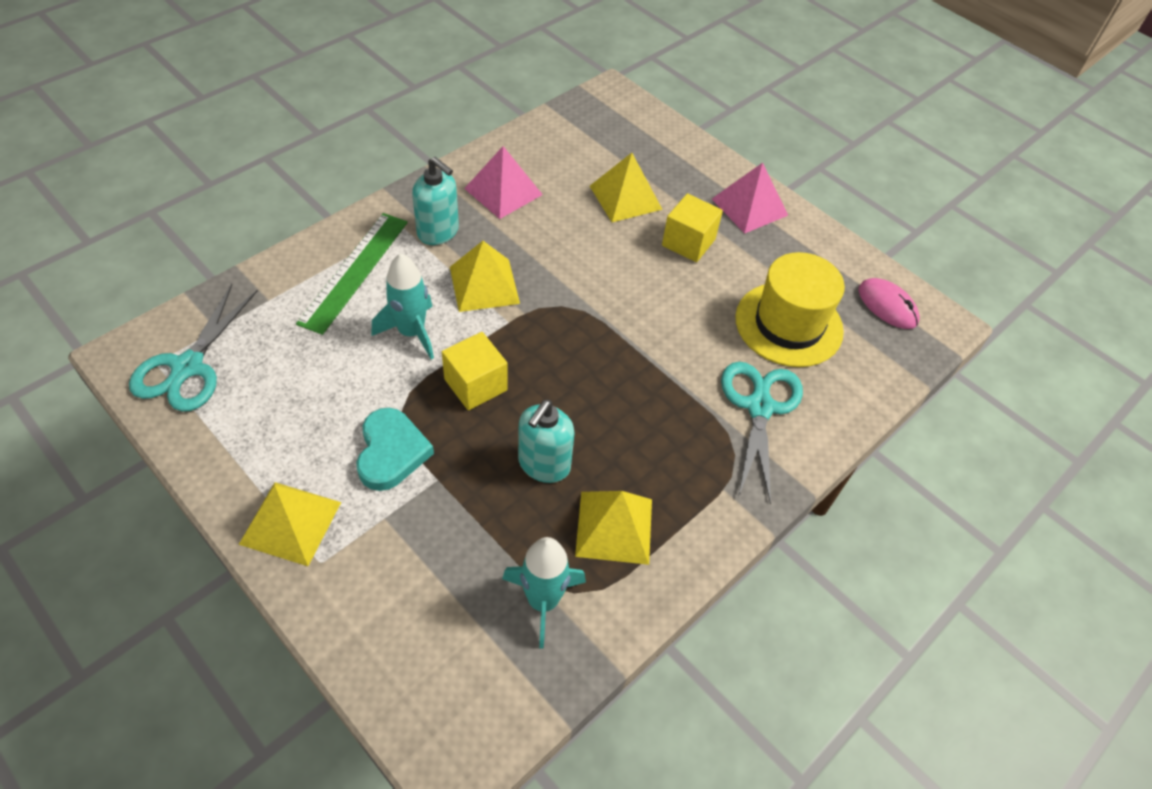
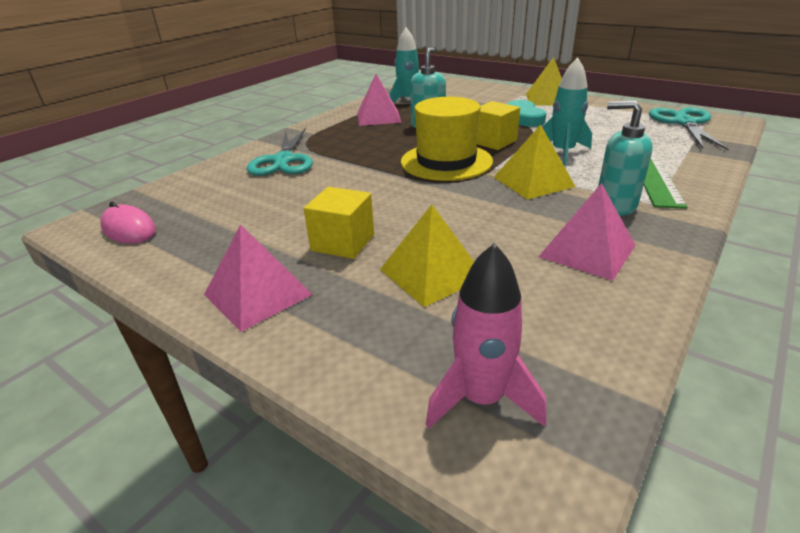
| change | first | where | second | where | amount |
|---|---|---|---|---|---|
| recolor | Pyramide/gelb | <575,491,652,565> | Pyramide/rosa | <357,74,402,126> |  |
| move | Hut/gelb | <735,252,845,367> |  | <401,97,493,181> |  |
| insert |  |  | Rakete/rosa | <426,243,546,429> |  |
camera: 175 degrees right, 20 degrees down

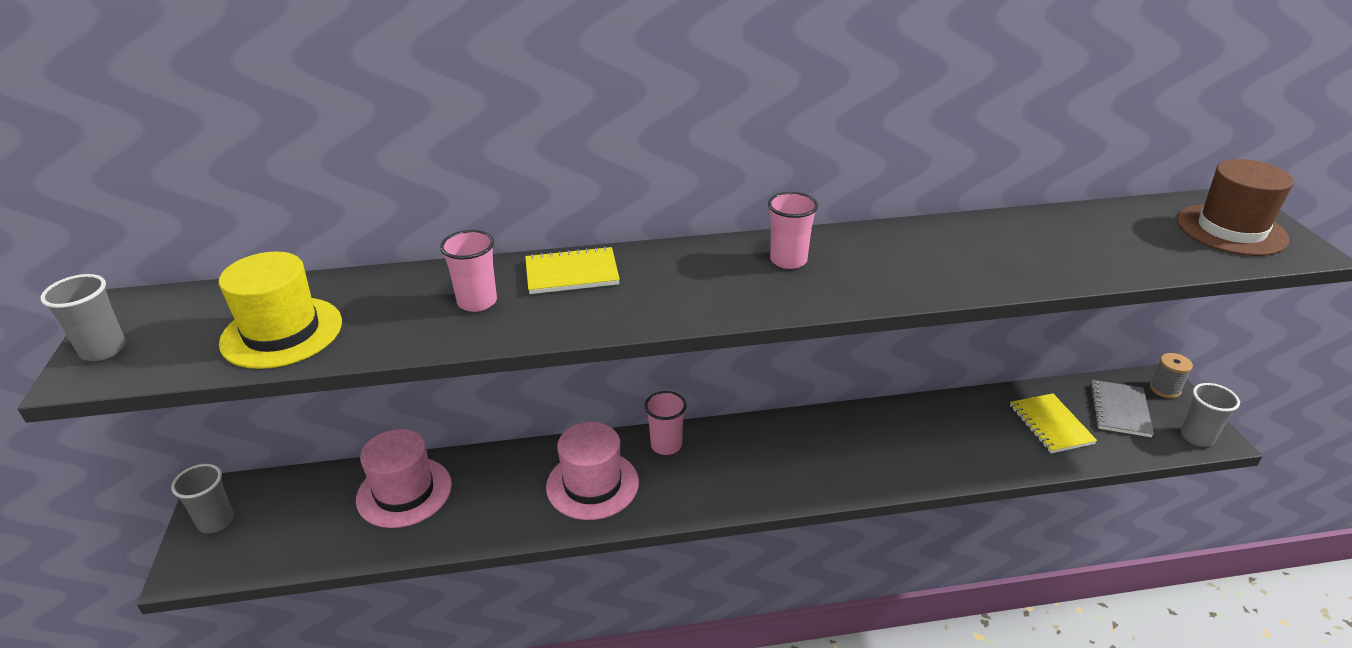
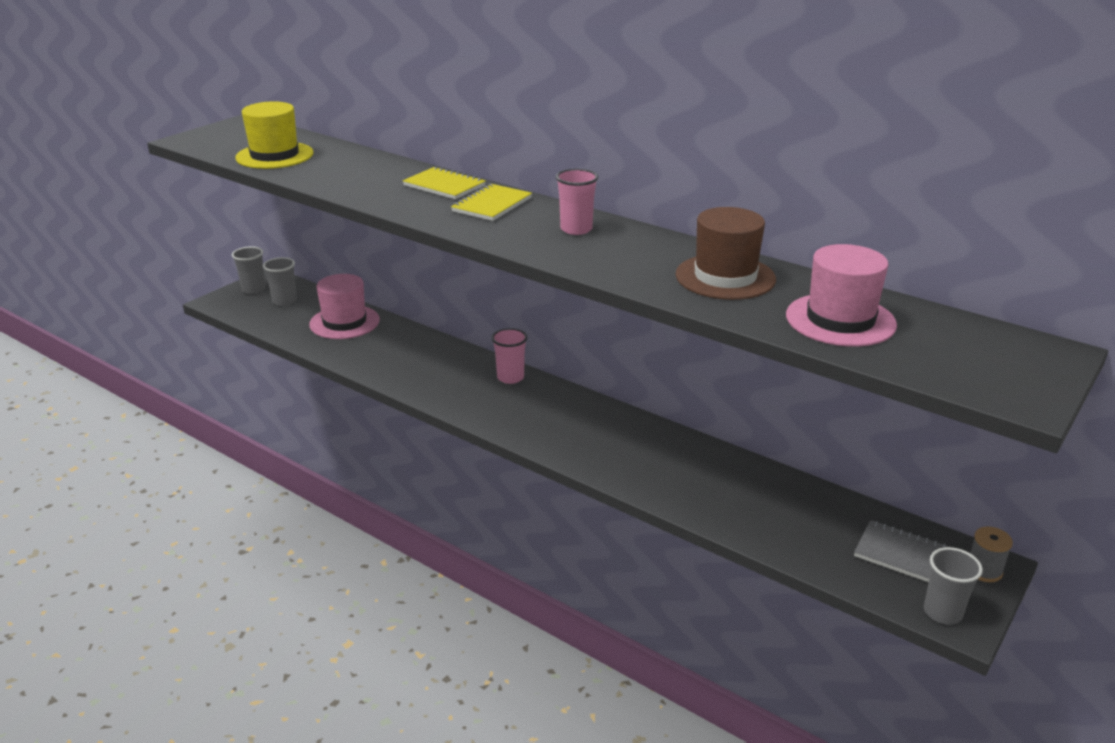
| change | first | where | second | where | amount |
|---|---|---|---|---|---|
| move | Becher/grau | <40,274,126,361> |  | <263,257,297,306> |  |
| delete | Becher/rosa | <440,230,497,312> |  |  |  |
| move | Hut/rosa | <546,422,639,520> |  | <786,244,897,347> |  |
| move | Notizbuch/gelb | <1010,393,1097,453> |  | <451,184,532,221> |  |
| rotate | Notizbuch/grau | <1090,380,1154,437> |  | <854,520,950,582> | 60 degrees clockwise |
| move | Hut/braun | <1177,159,1294,256> |  | <676,207,776,300> |  |
camera: 45 degrees right, 5 degrees down

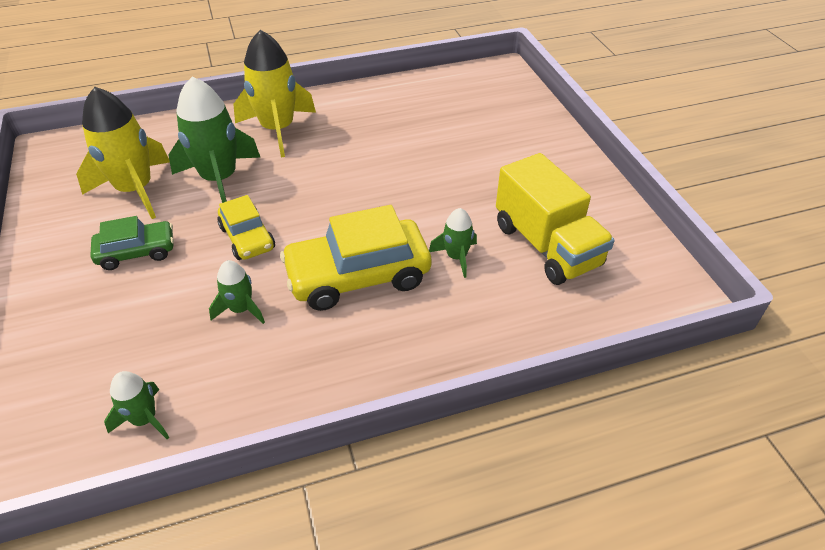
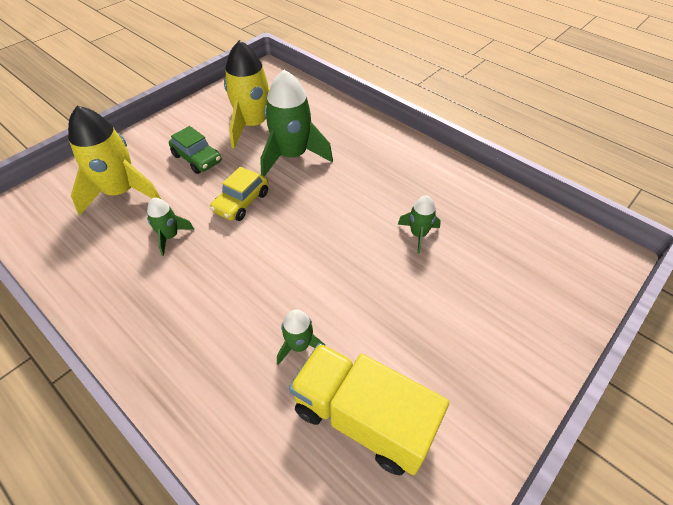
| change | first | where | second | where | amount |
|---|---|---|---|---|---|
| move | Rakete/grün | <104,371,169,439> |  | <398,195,441,254> |  |
| move | Rakete/gelb | <233,30,316,157> |  | <68,106,161,215> |  |
| delete | Auto/gelb | <280,205,431,311> |  |  |  |
| rotate | Lastwagen/gelb | <496,153,615,285> |  | <289,343,449,476> | 90 degrees clockwise |
camera: 60 degrees right, 5 degrees up

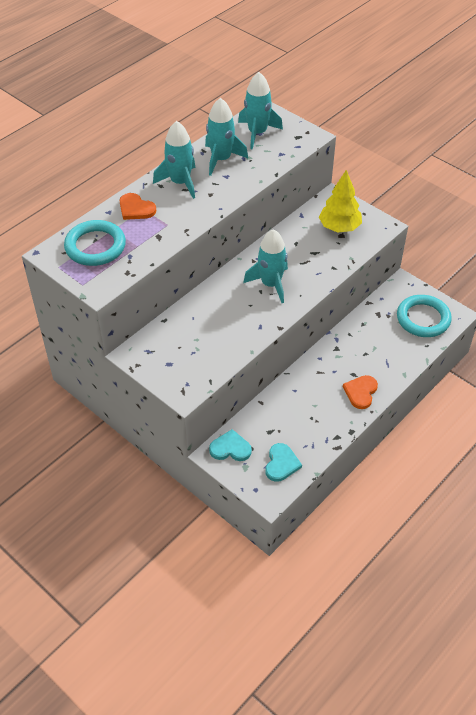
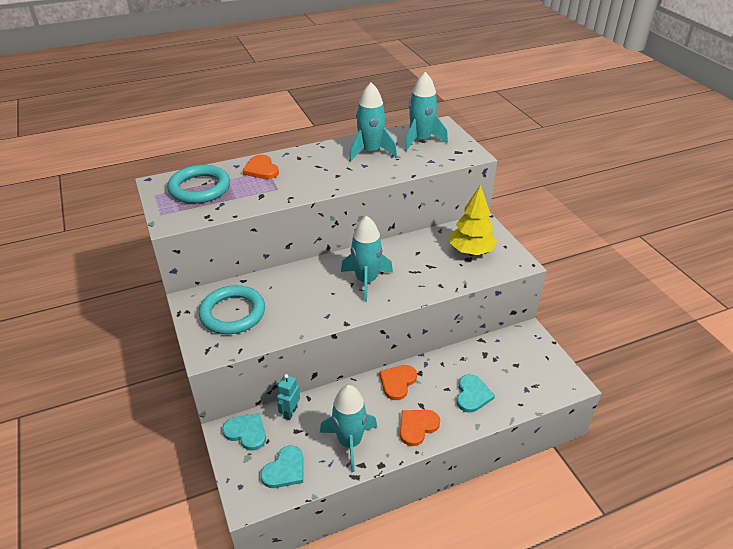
| change | first | where | second | where | amount |
|---|---|---|---|---|---|
| move | Rakete/türkis | <153,121,195,199> |  | <320,385,377,472> |  |
| move | Ring/türkis | <397,295,452,337> |  | <199,285,265,334> |  |
| insert |  |  | Roboter/türkis | <277,374,300,420> |  |
| insert |  |  | Herz/orange | <379,365,417,400> |  |
| insert |  |  | Herz/türkis | <457,374,495,413> |  |
camera: 25 degrees right, 10 degrees down

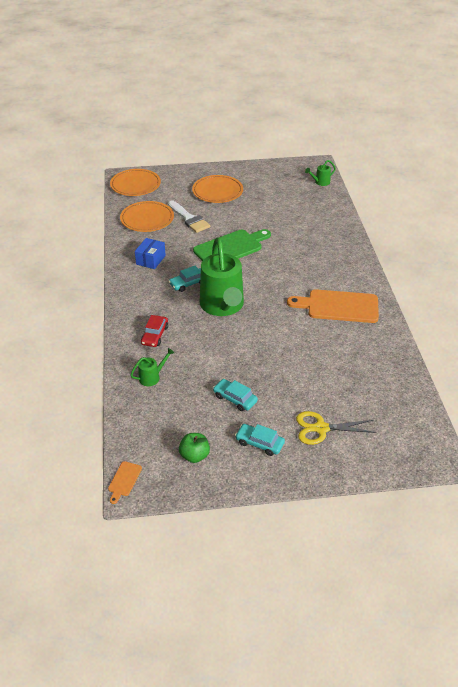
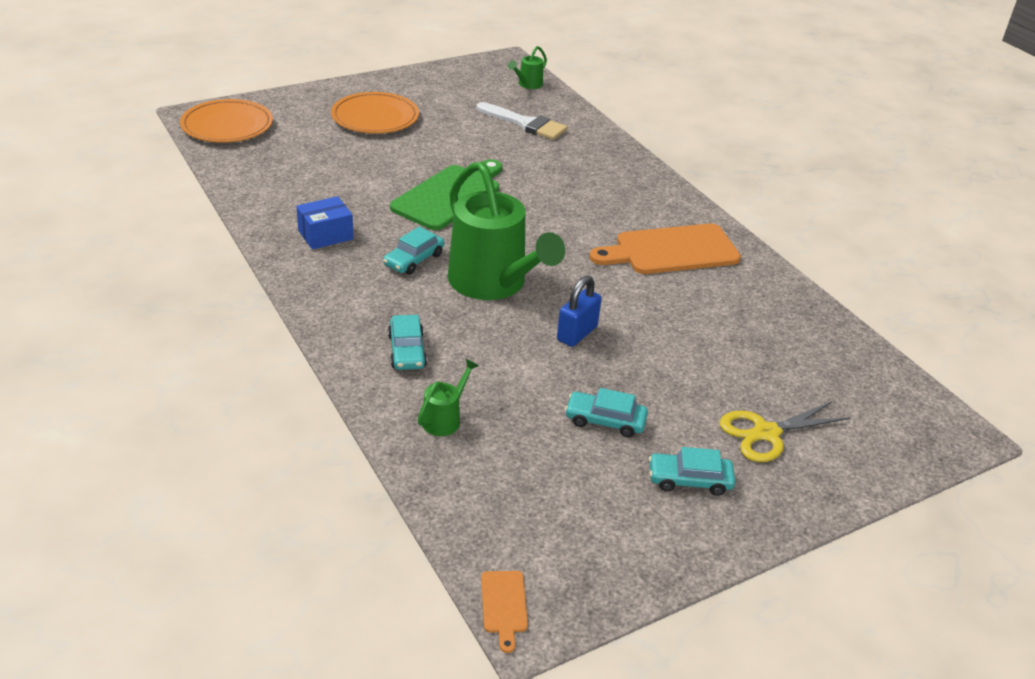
| change | first | where | second | where | amount |
|---|---|---|---|---|---|
| delete | Teller/orange | <120,201,174,232> |  |  |  |
| rotate | Schachtel/blau | <135,238,166,269> |  | <296,196,354,250> | 60 degrees clockwise |
| recolor | Auto/rot | <141,315,168,347> | Auto/türkis | <388,315,427,370> |  |
| move | Pinsel/weiß | <168,200,210,233> |  | <476,102,567,140> |  |
| delete | Apfel/grün | <179,433,210,463> |  |  |  |
| insert |  |  | Vorhängeschloss/blau | <557,276,602,347> |  |
camera: 25 degrees left, 5 degrees down

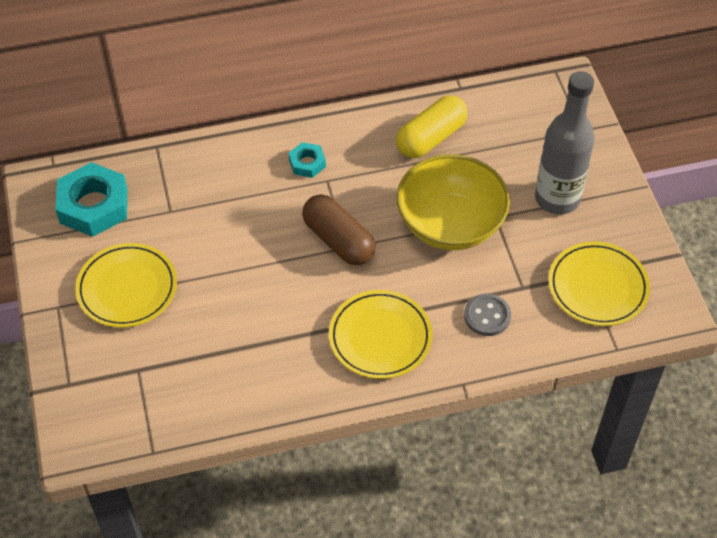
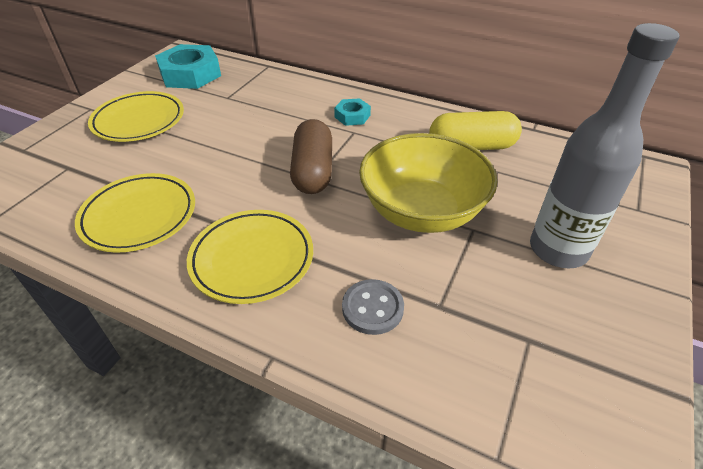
| change | first | where | second | where | amount |
|---|---|---|---|---|---|
| move | Teller/gelb | <548,242,650,326> |  | <75,173,195,253> |  |
camera: 40 degrees right, 10 degrees down

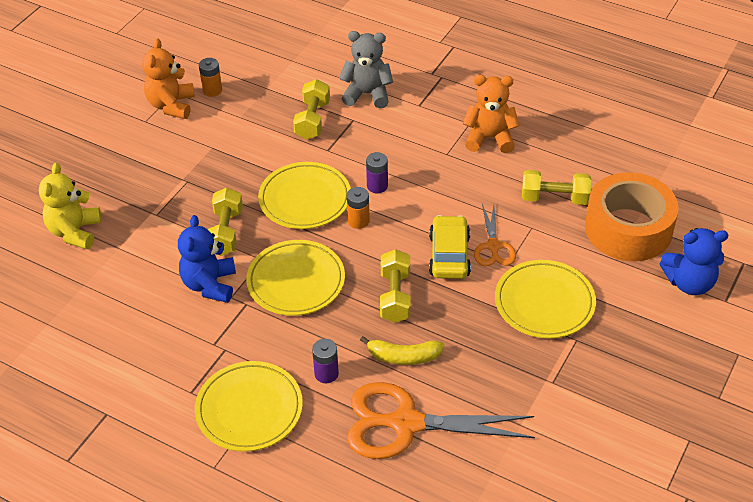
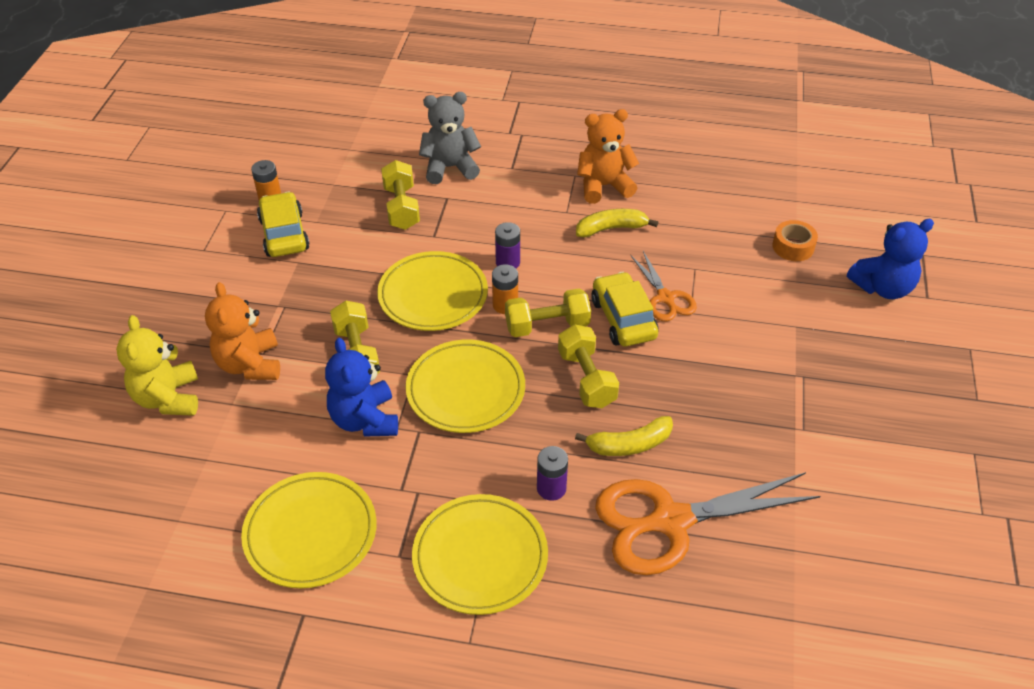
| change | first | where | second | where | amount |
|---|---|---|---|---|---|
| move | Teddybär/orange | <142,38,195,119> |  | <205,282,280,380> |  |
| move | Teller/gelb | <495,260,596,338> |  | <241,472,376,588> |  |
| move | Hantel/gelb | <522,170,591,205> |  | <505,288,591,337> |  |
| resize | Klebeband/orange | <585,172,679,261> |  | <772,220,818,261> | x0.43 |
| insert |  |  | Auto/gelb | <257,192,310,257> |  |
| insert |  |  | Banane/gelb | <576,209,658,237> |  |
camera: 20 degrees left, 0 degrees up

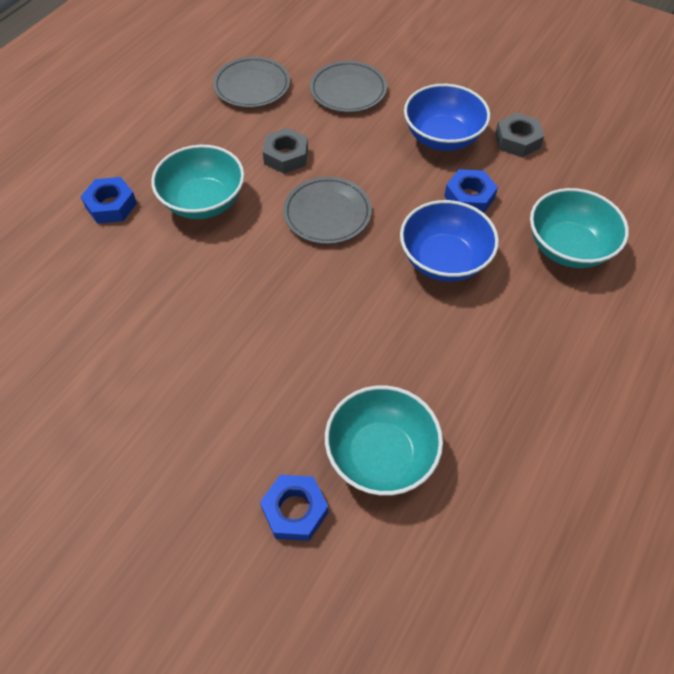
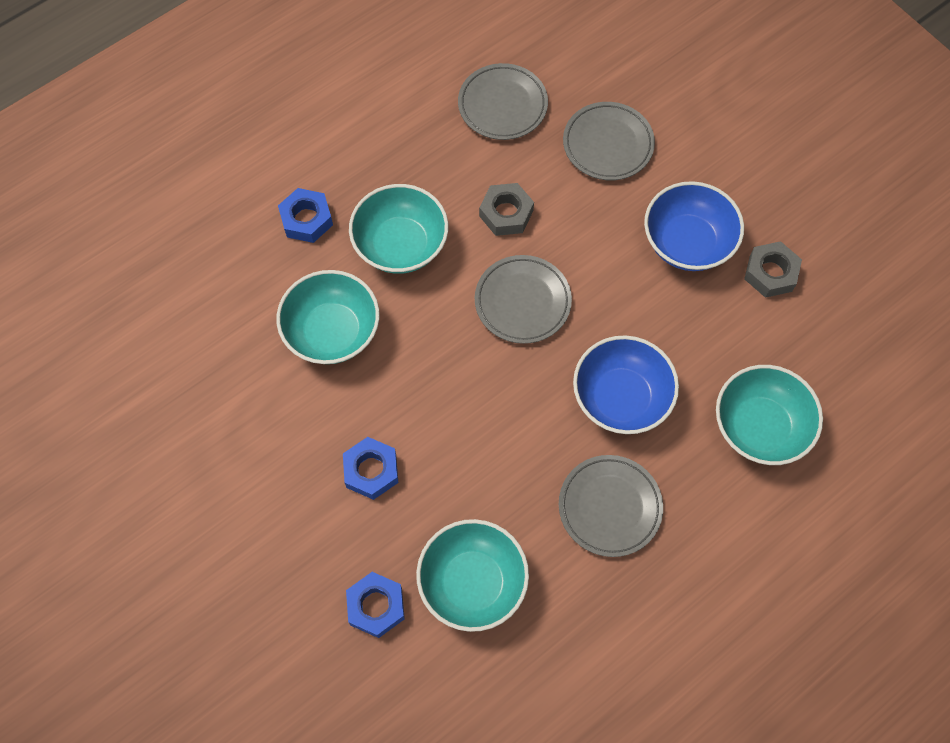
| change | first | where | second | where | amount |
|---|---|---|---|---|---|
| move | Sechskantmutter/blau | <444,169,498,213> |  | <343,437,398,500> |  |
| insert |  |  | Schüssel/türkis | <276,270,380,364> |  |
| insert |  |  | Teller/grau | <559,455,663,557> |  |
camera: 20 degrees right, 10 degrees up

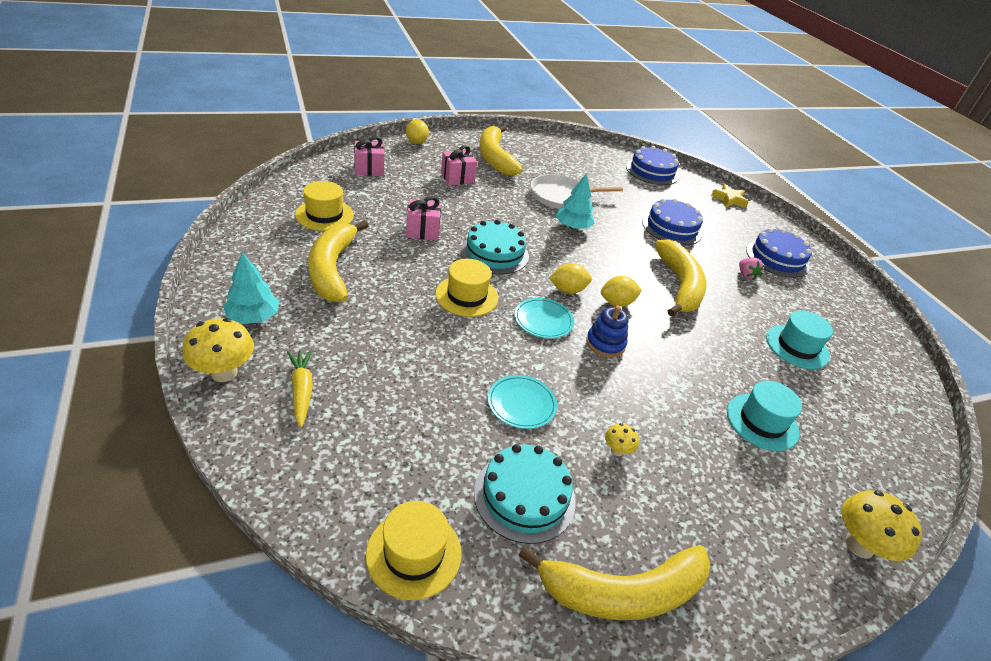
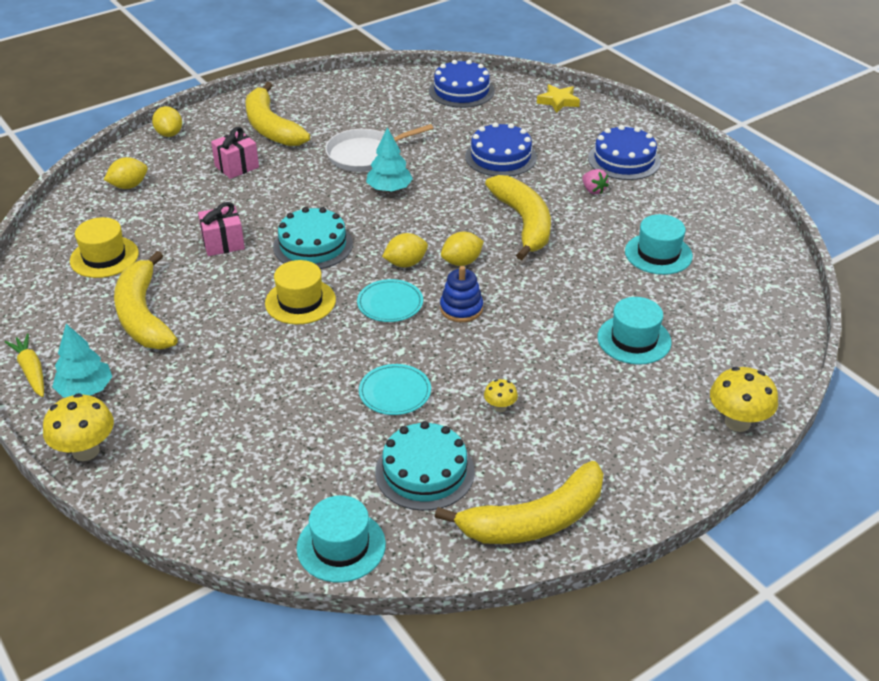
| change | first | where | second | where | amount |
|---|---|---|---|---|---|
| move | Karotte/gelb | <287,350,313,428> |  | <5,334,44,397> |  |
| replace | Geschenk/rosa | <354,137,384,176> | Zitrone/gelb | <104,157,148,189> |  |
| recolor | Hut/gelb | <366,501,462,600> | Hut/türkis | <297,495,386,583> |  |
camera: 10 degrees left, 0 degrees up

